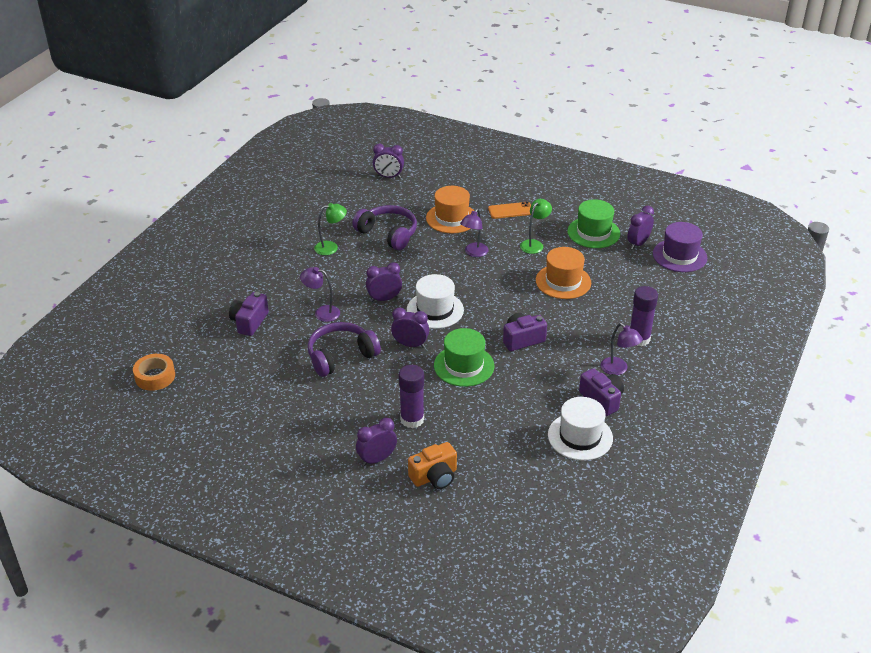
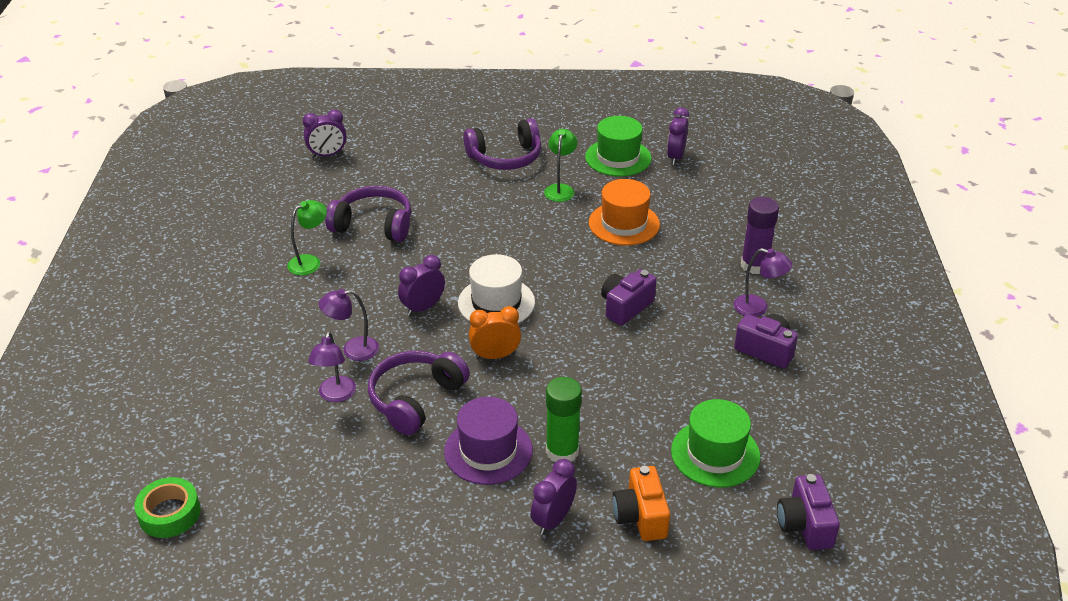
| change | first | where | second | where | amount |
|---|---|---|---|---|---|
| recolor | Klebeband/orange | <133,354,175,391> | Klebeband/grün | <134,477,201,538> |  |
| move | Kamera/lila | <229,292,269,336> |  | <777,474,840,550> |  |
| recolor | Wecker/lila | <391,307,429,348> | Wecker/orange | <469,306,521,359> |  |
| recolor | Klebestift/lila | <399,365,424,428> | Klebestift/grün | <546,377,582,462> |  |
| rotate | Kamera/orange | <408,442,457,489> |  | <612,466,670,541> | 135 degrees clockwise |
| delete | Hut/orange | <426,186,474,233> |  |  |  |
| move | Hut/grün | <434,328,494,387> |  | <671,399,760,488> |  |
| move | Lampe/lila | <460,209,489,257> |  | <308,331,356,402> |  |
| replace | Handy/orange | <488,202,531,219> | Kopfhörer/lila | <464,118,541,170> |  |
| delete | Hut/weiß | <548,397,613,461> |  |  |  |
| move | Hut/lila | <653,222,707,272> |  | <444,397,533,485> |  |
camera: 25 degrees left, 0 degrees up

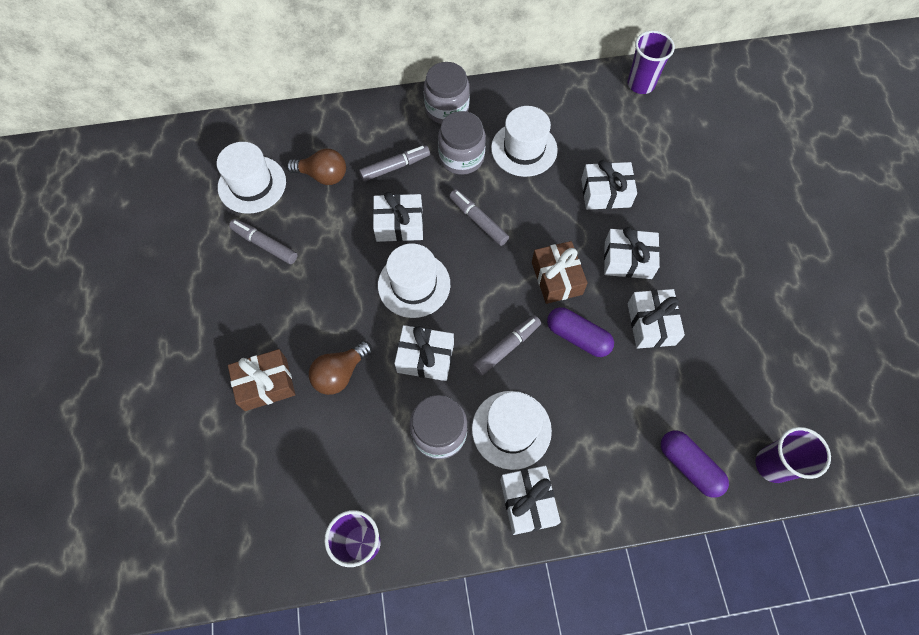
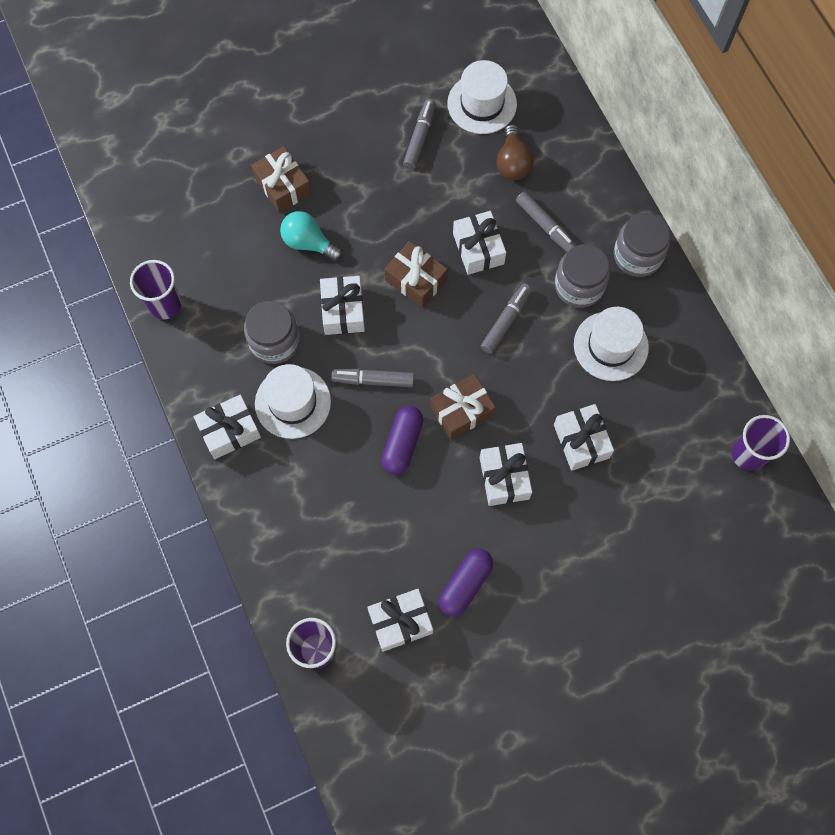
| change | first | where | second | where | amount |
|---|---|---|---|---|---|
| recolor | Glühbirne/braun | <309,341,372,395> | Glühbirne/türkis | <280,211,343,261> |  |
| replace | Hut/weiß | <378,244,450,318> | Geschenk/braun | <384,241,448,308> |  |
| rotate | Filzstift/grau | <473,315,541,376> |  | <331,369,414,387> | 150 degrees clockwise |
| move | Geschenk/weiß | <628,289,685,349> |  | <367,589,433,652> |  |
| move | Kapsel/lila | <661,430,729,498> |  | <438,548,493,617> |  |
camera: 75 degrees right, 5 degrees up

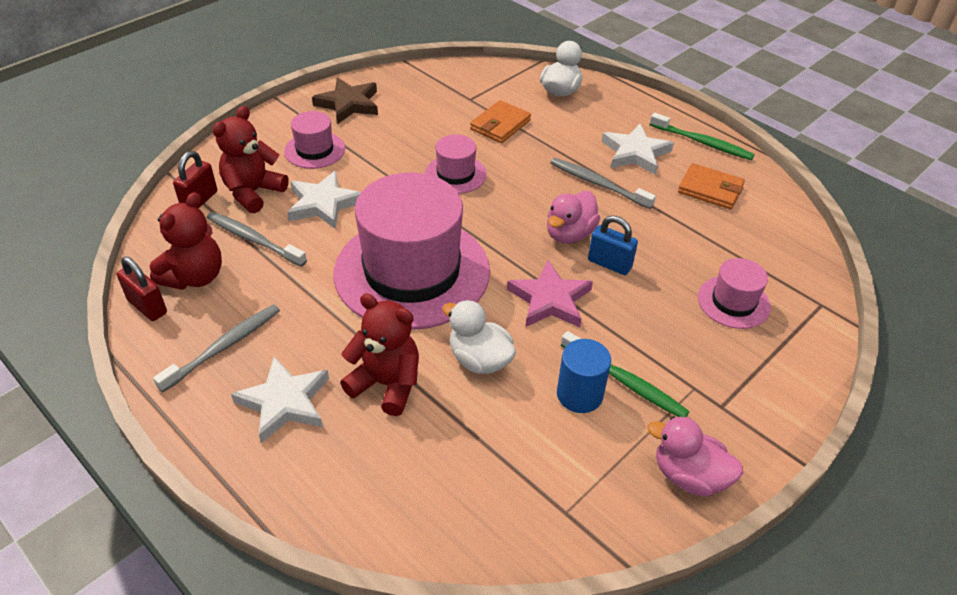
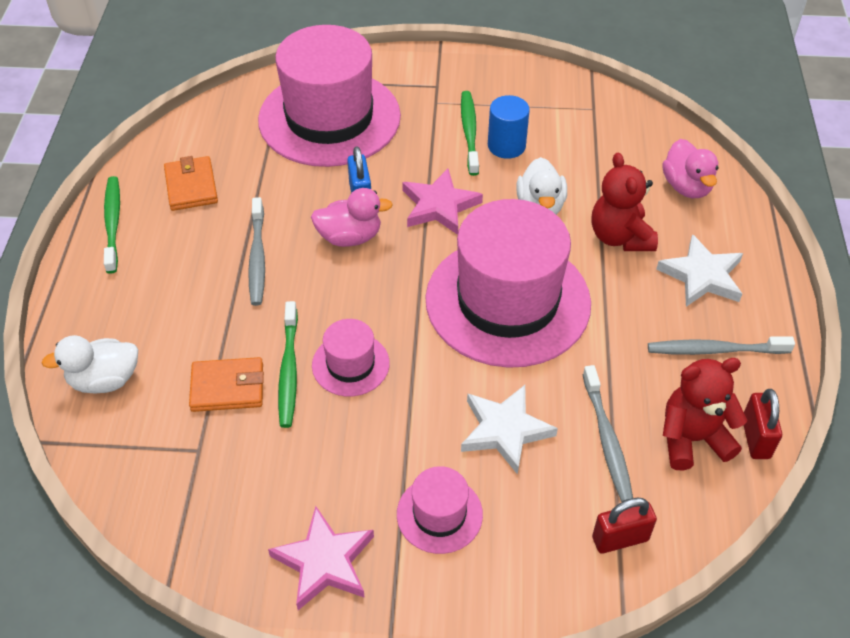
| change | first | where | second | where | amount |
|---|---|---|---|---|---|
| delete | Teddybär/rot | <213,106,289,213> |  |  |  |
| recolor | Stern/braun | <312,78,378,124> | Stern/rosa | <268,506,374,610> |  |
| delete | Stern/weiß | <601,124,674,175> |  |  |  |
| move | Ente/rosa | <647,417,743,497> |  | <662,139,719,198> |  |
| resize | Hut/rosa | <698,258,771,329> |  | <258,25,401,167> | x2.23 |
| insert |  |  | Zahnbürste/grün | <278,301,298,428> |  |
camera: 130 degrees left, 5 degrees up

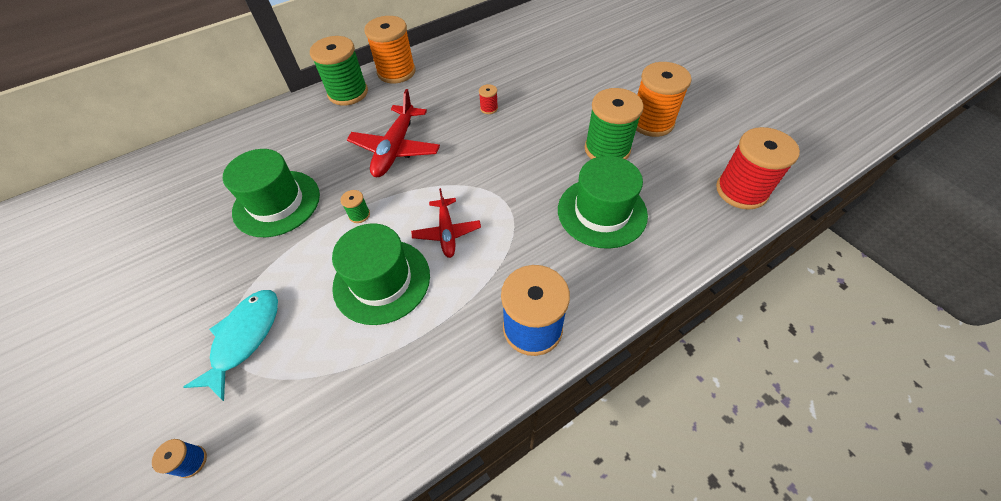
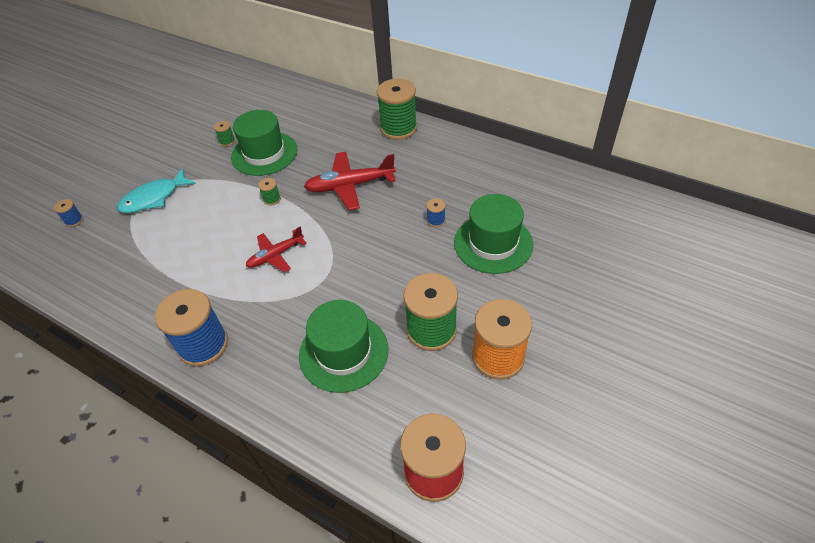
| change | first | where | second | where | amount |
|---|---|---|---|---|---|
| rotate | Fisch/türkis | <183,290,278,401> |  | <117,168,196,213> | 150 degrees clockwise |
| move | Hut/grün | <332,224,430,325> |  | <454,194,533,274> |  |
| delete | Garnrolle/orange | <364,16,416,84> |  |  |  |
| recolor | Garnrolle/rot | <479,84,498,114> | Garnrolle/blau | <426,198,445,227> |  |
| insert |  |  | Garnrolle/grün | <214,121,235,146> |  |
camera: 65 degrees right, 5 degrees down

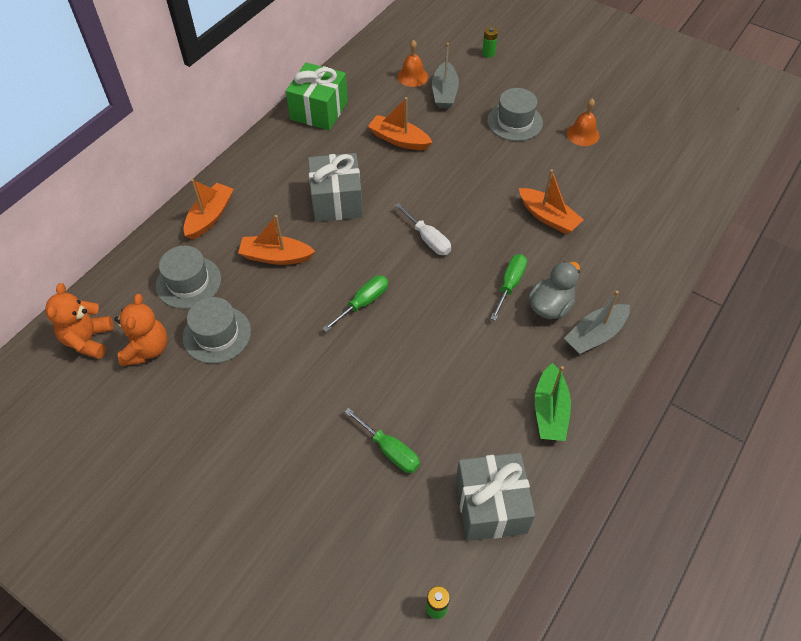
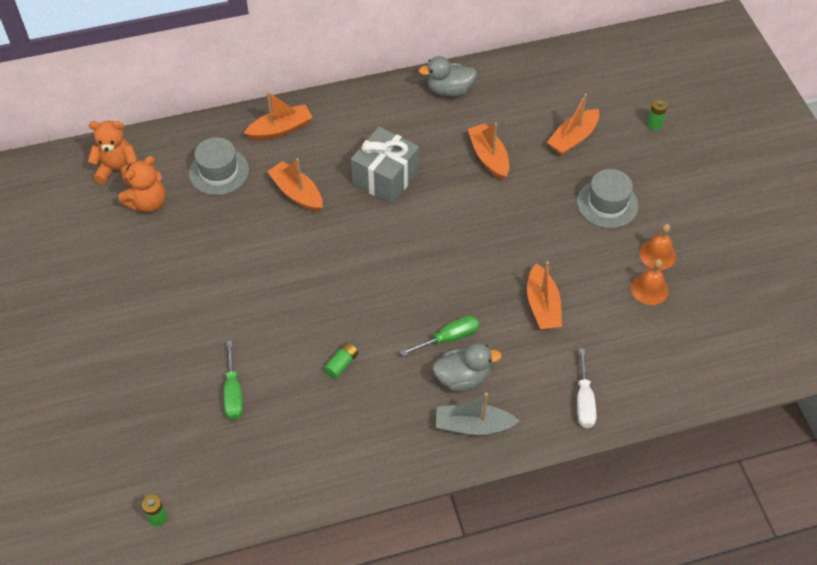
| change | first | where | second | where | amount |
|---|---|---|---|---|---|
| rotate | Teddybär/orange | <45,283,113,359> |  | <88,121,138,184> | 45 degrees clockwise |
| delete | Hut/grau | <183,297,251,364> |  |  |  |
| replace | Geschenk/grün | <286,63,348,130> | Ente/grau | <419,56,477,97> |  |
| delete | Schraubenzieher/grün | <322,275,388,332> |  |  |  |
| move | Schraubenzieher/weiß | <395,203,451,255> |  | <577,348,596,428> |  |
| move | Glocke/orange | <397,40,428,87> |  | <631,259,669,305> |  |
| recolor | Boot/grau | <432,43,459,109> | Boot/orange | <547,94,599,155> |  |
| delete | Geschenk/grau | <456,453,535,541> |  |  |  |
| delete | Boot/grün | <535,363,571,441> |  |  |  |
| insert |  |  | Batterie/grün | <324,343,358,379> |  |
camera: 40 degrees right, 0 degrees up

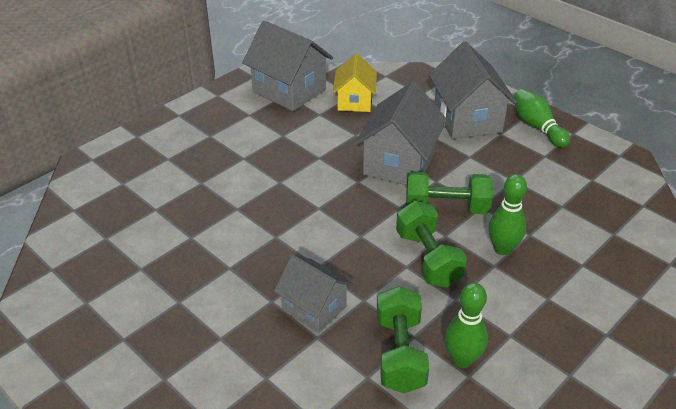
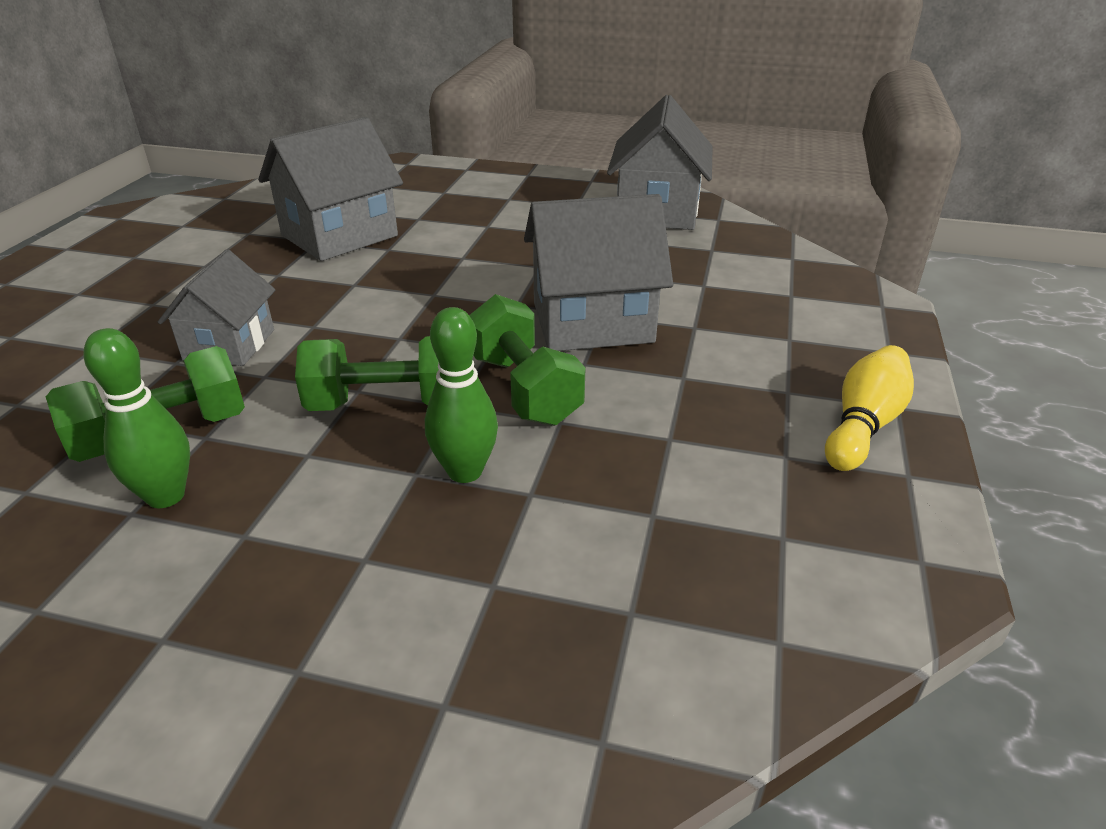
| change | first | where | second | where | amount |
|---|---|---|---|---|---|
| delete | Haus/gelb | <333,54,377,112> |  |  |  |
| rotate | Hantel/grün | <396,201,467,287> |  | <295,336,439,411> | 45 degrees clockwise |
| move | Haus/grau | <429,41,517,139> |  | <258,117,403,261> |  |
| recolor | Bowlingkegel/grün | <514,89,570,148> | Bowlingkegel/gelb | <825,345,914,471> |  |
camera: 60 degrees right, 5 degrees down

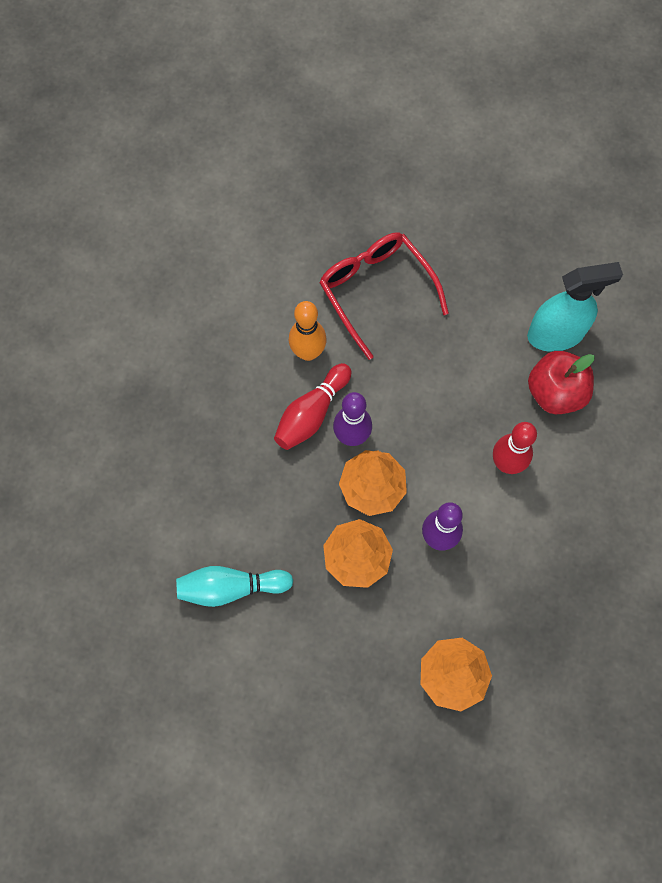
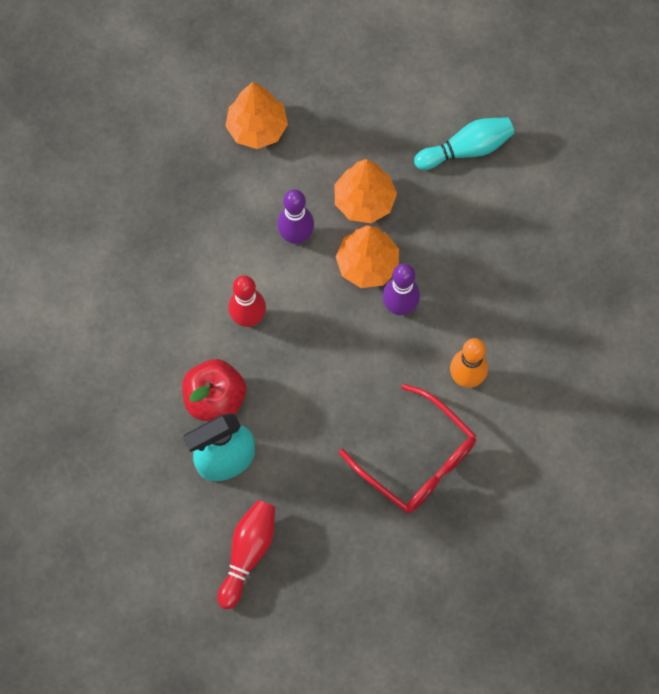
| change | first | where | second | where | amount |
|---|---|---|---|---|---|
| move | Bowlingkegel/rot | <274,363,351,450> |  | <217,500,275,609> |  |
camera: 165 degrees right, 0 degrees up

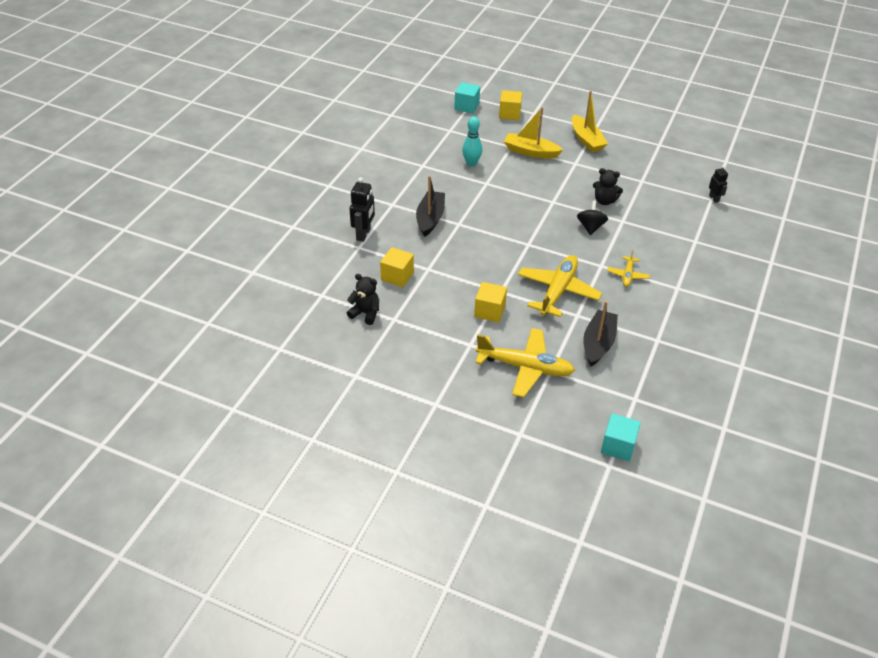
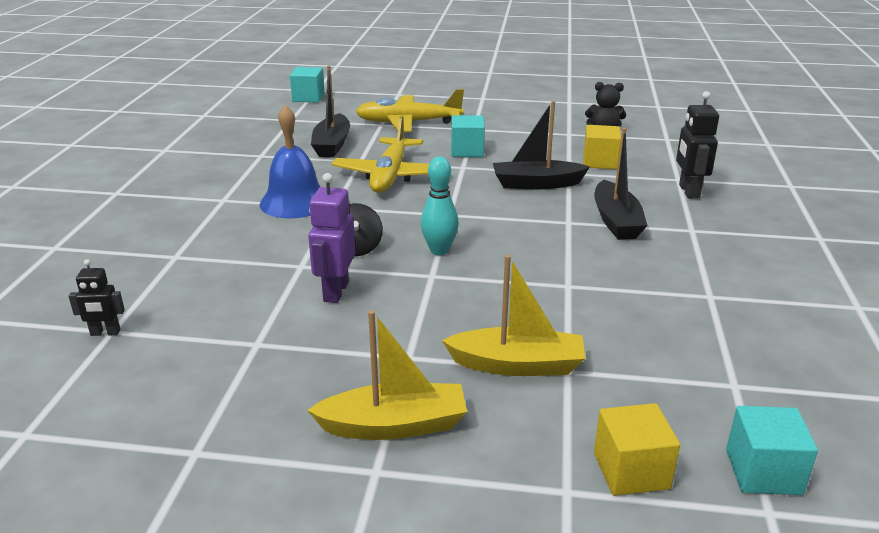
| change | first | where | second | where | amount |
|---|---|---|---|---|---|
| move | Bowlingkegel/türkis | <462,116,482,167> |  | <421,156,459,255> |  |
| recolor | Kubus/gelb | <474,282,507,322> | Kubus/türkis | <451,115,485,157> |  |
| rotate | Boot/gelb | <572,91,608,152> |  | <307,310,467,440> | 120 degrees clockwise |
| replace | Teddybär/schwarz | <593,168,623,205> | Roboter/lila | <308,173,356,303> |  |
| replace | Flugzeug/gelb | <607,250,650,287> | Glocke/blau | <260,105,320,218> |  |
| rotate | Roboter/schwarz | <709,166,728,203> |  | <68,259,125,336> | 60 degrees counterclockwise |
| insert |  |  | Boot/schwarz | <493,101,590,189> |  |
camera: 165 degrees right, 15 degrees down

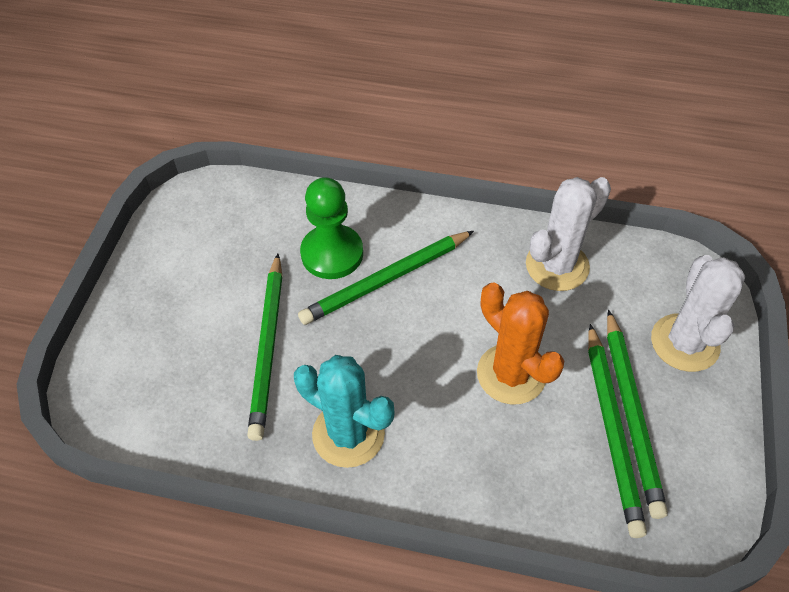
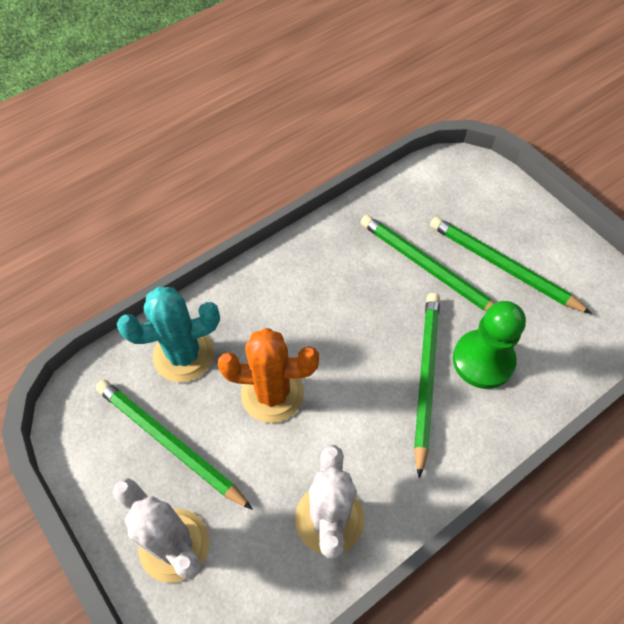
| change | first | where | second | where | amount |
|---|---|---|---|---|---|
| move | Kaktus/türkis | <294,355,394,468> |  | <117,287,220,382> |  |
| move | Bleistift/grün | <588,324,647,538> |  | <430,217,592,314> |  |
camera: 130 degrees right, 5 degrees up

